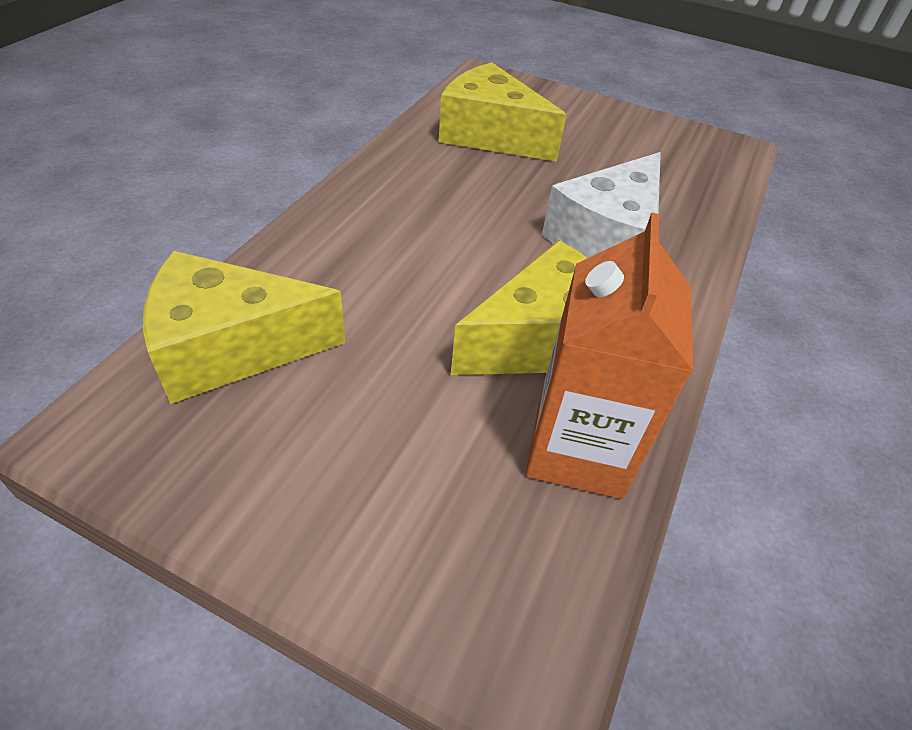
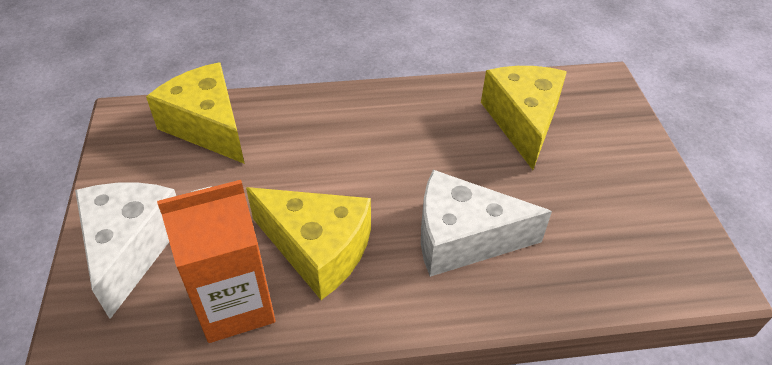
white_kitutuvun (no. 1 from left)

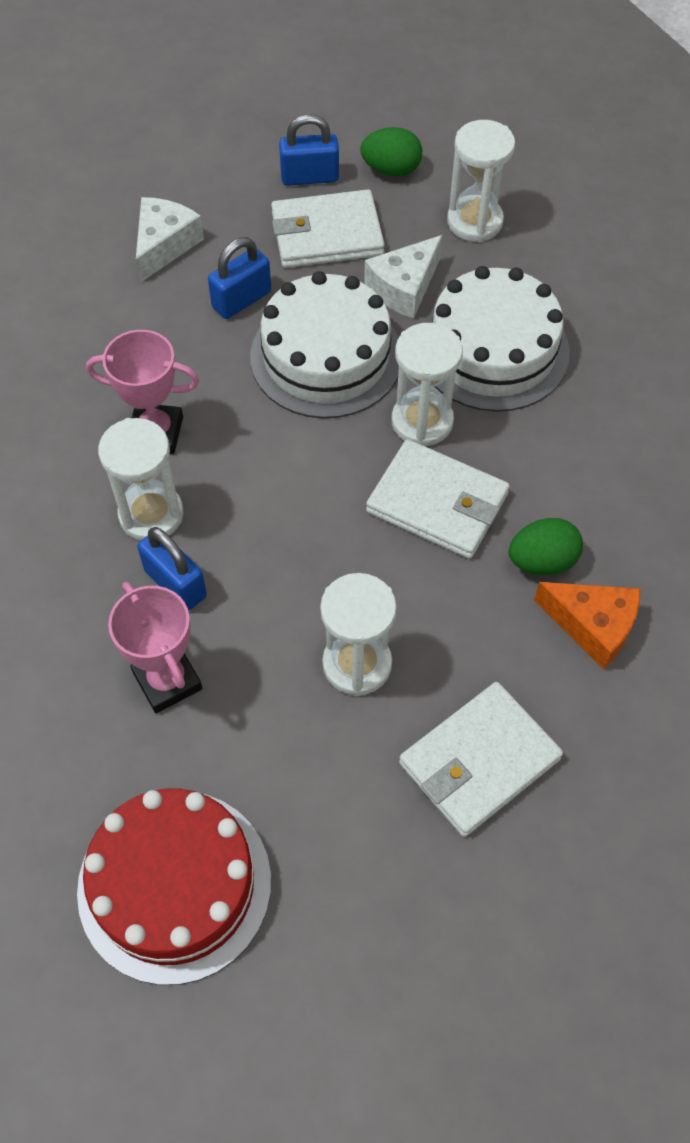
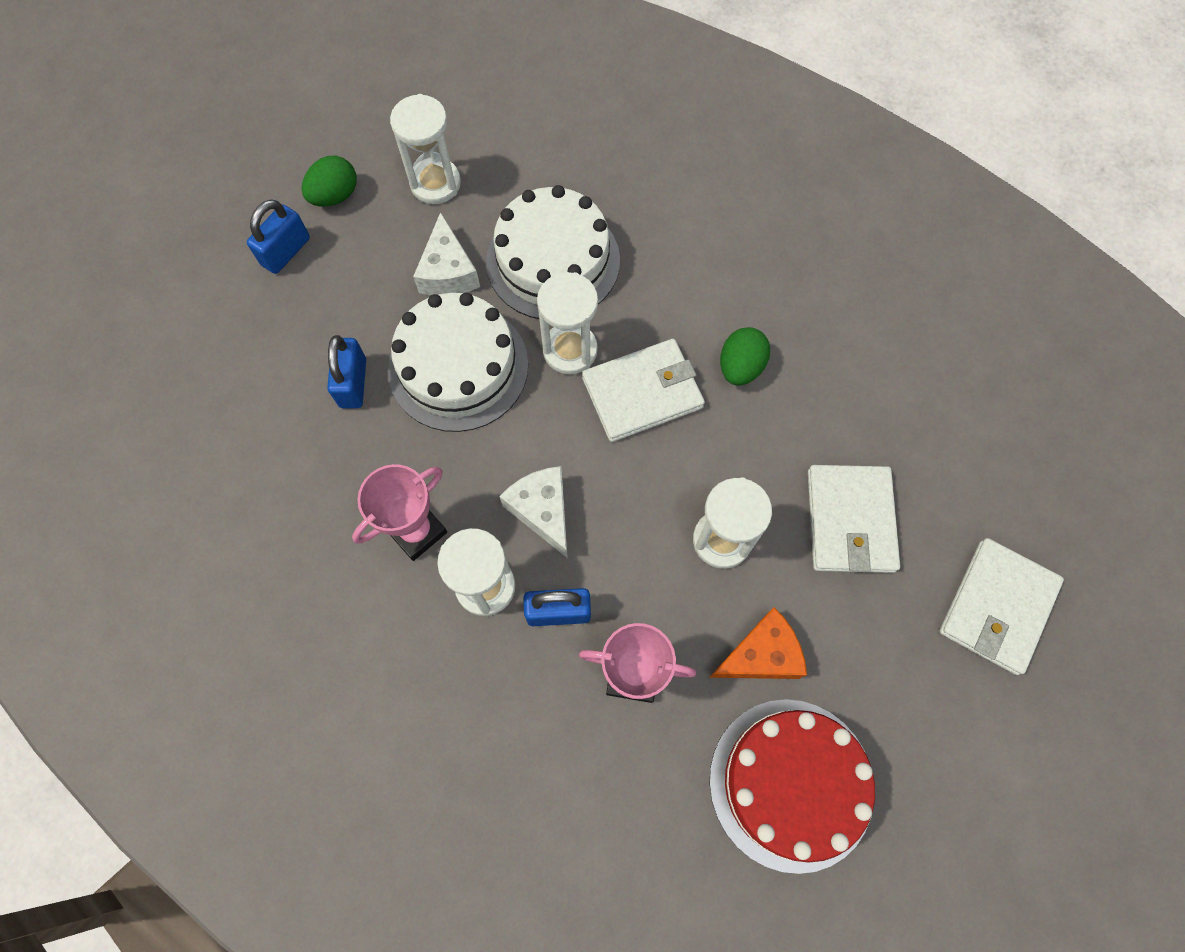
white_kitutuvun (no. 2 from left)
orange_kitutuvun
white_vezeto (no. 3 from left)

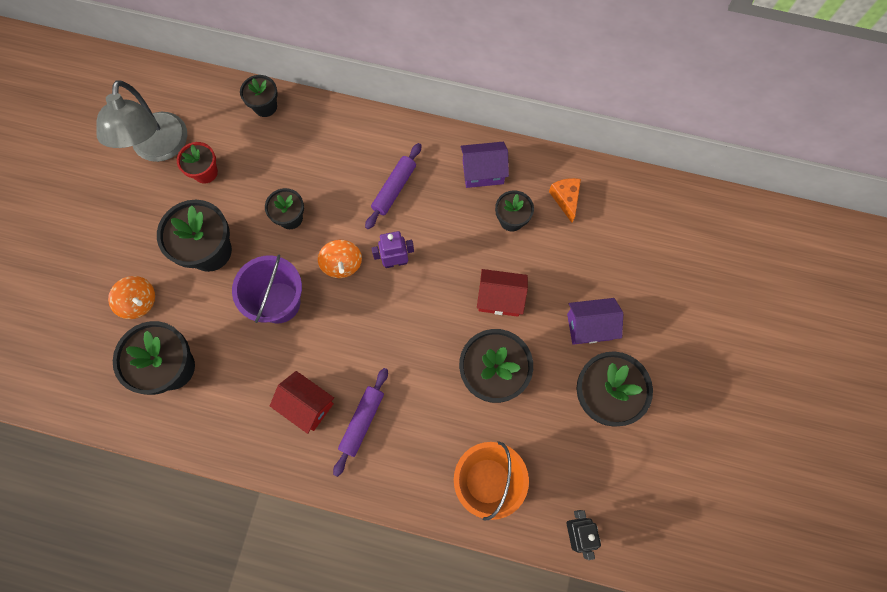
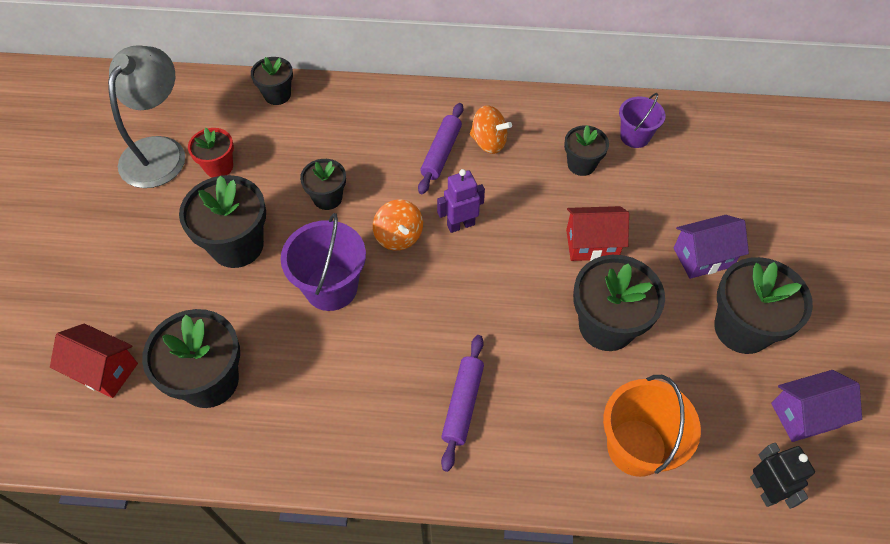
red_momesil (no. 1 from left)
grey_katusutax
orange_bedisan (no. 2 from left)
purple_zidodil (no. 2 from left)
purple_momesil (no. 2 from left)

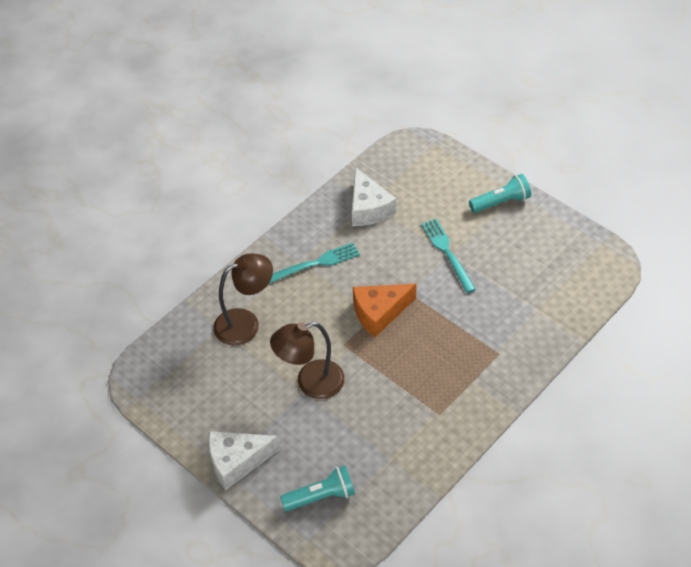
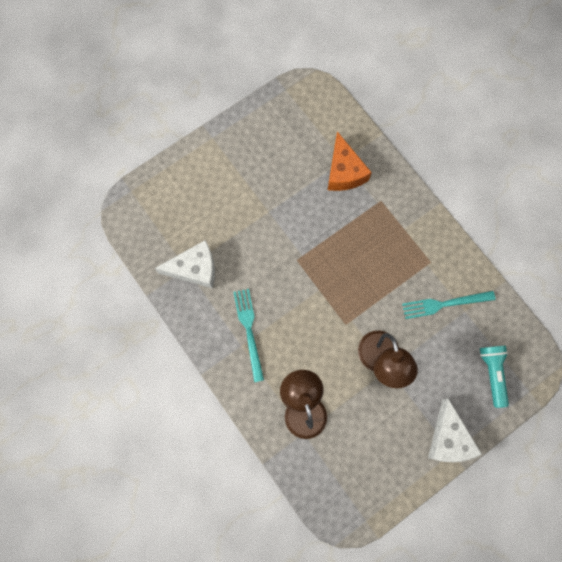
orange_kitutuvun
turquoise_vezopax (no. 2 from left)
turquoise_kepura (no. 2 from left in the first image)

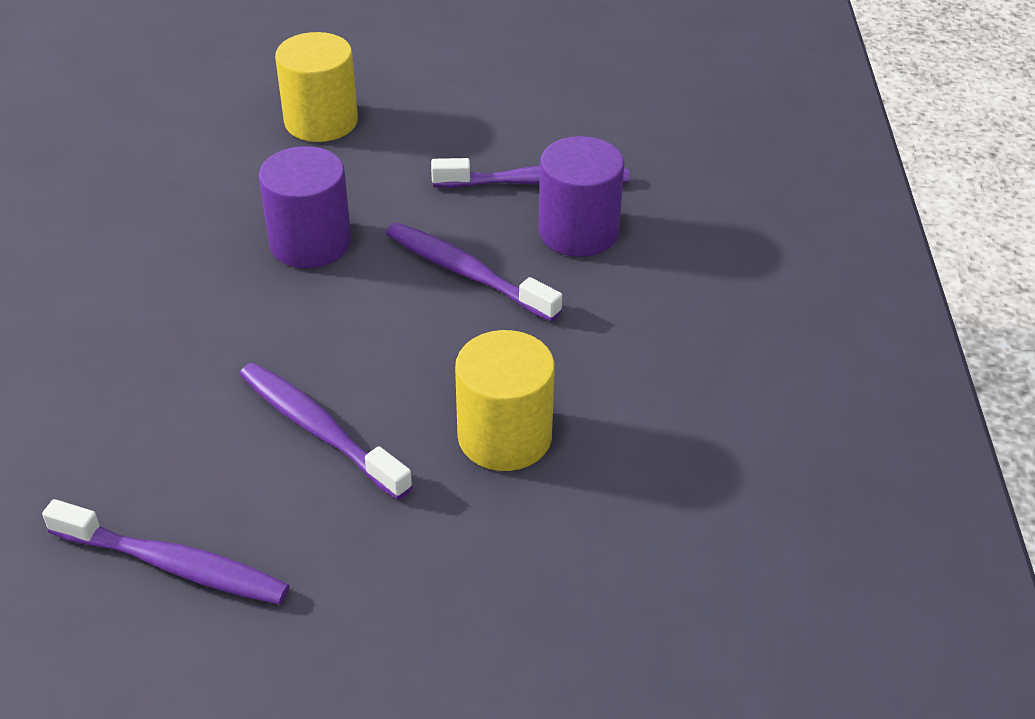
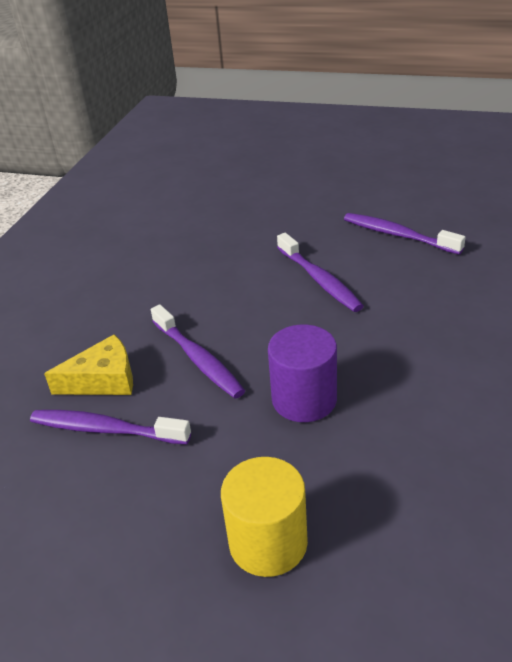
yellow_kitutuvun
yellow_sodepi (no. 2 from left in the first image)

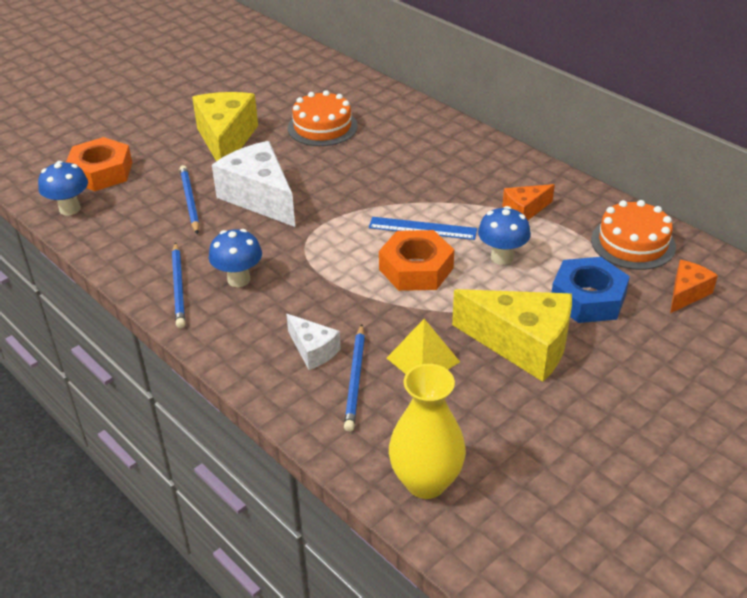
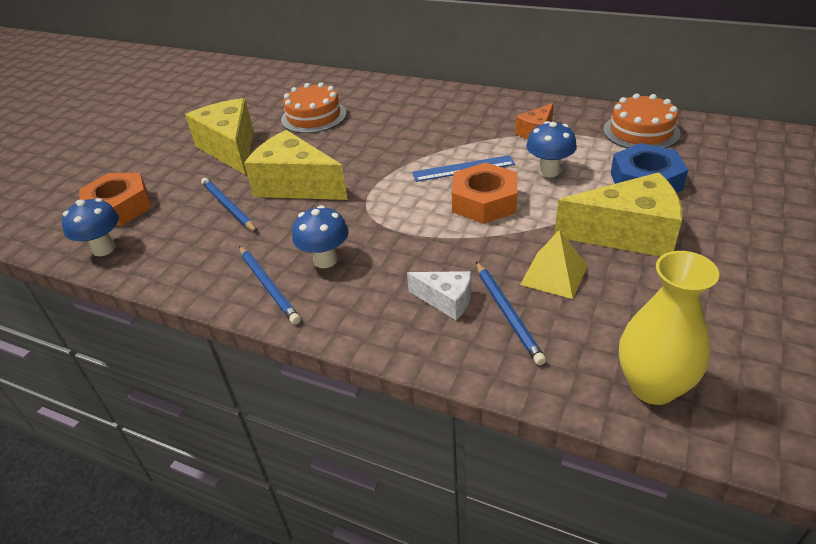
yellow_kitutuvun (no. 2 from left)
orange_kitutuvun (no. 2 from left in the first image)

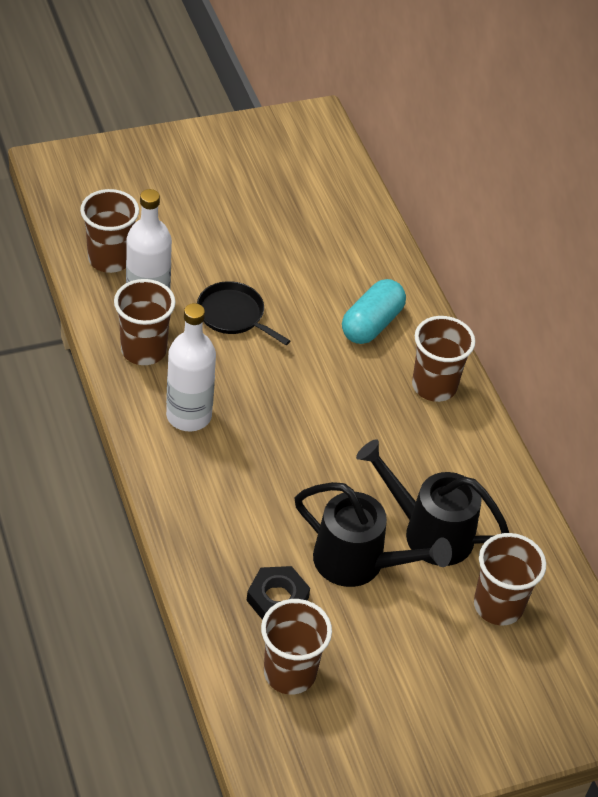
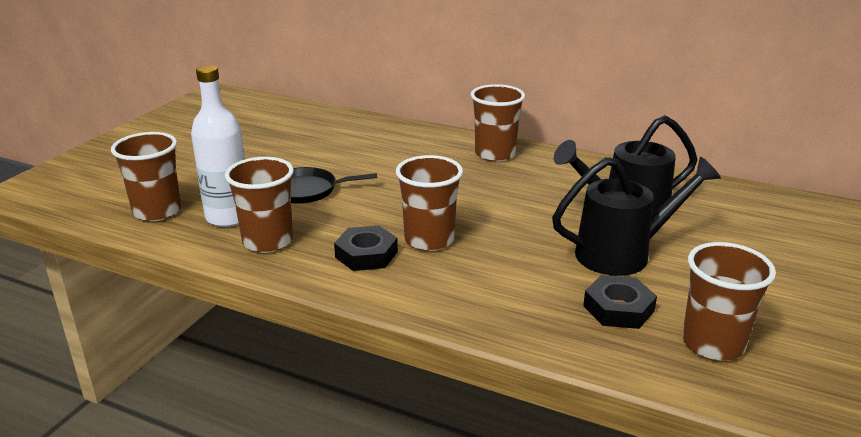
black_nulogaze (no. 1 from left)
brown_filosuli (no. 3 from left)
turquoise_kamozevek

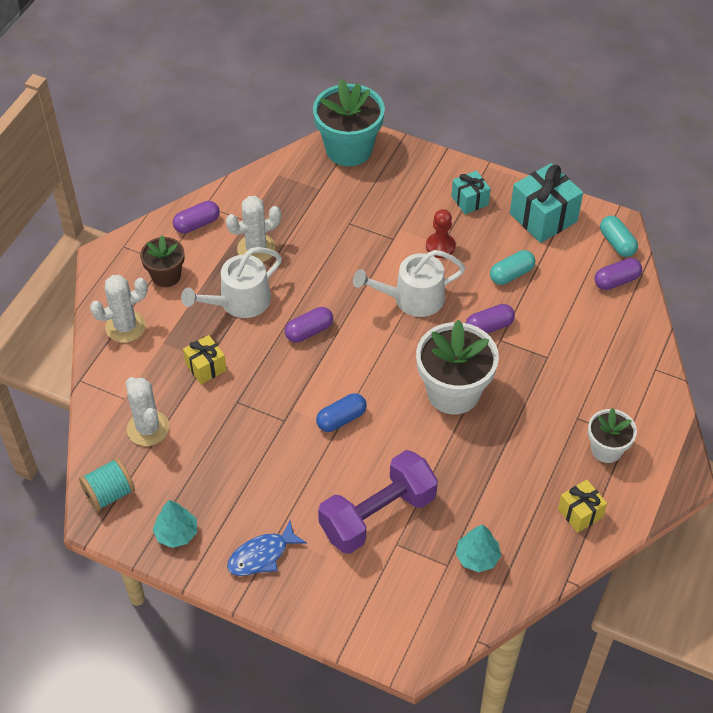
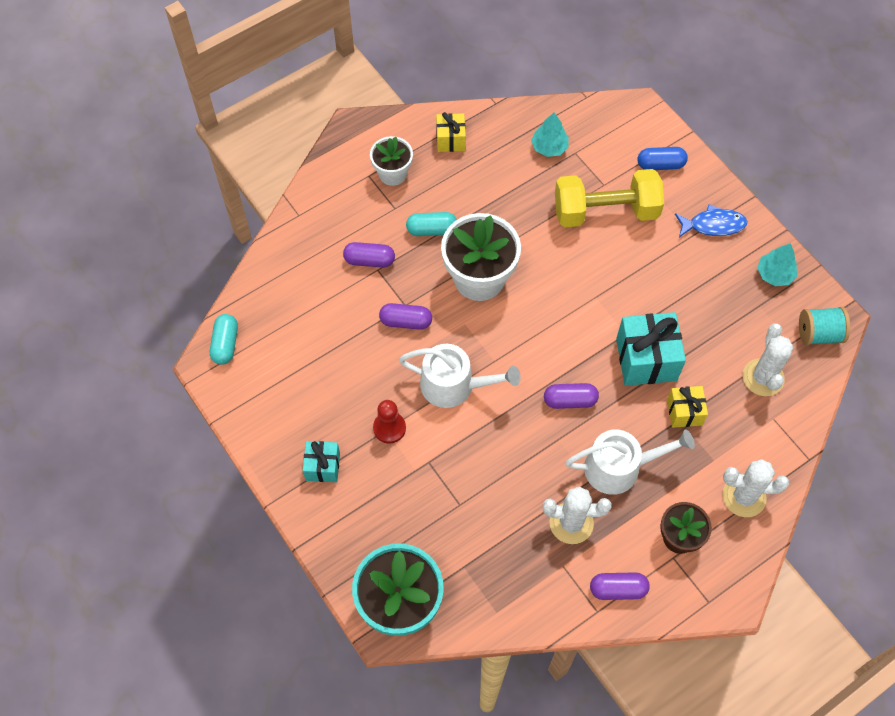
purple_kamozevek (no. 1 from left)
turquoise_kamozevek (no. 2 from left)
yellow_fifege
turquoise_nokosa (no. 2 from left)
blue_kamozevek

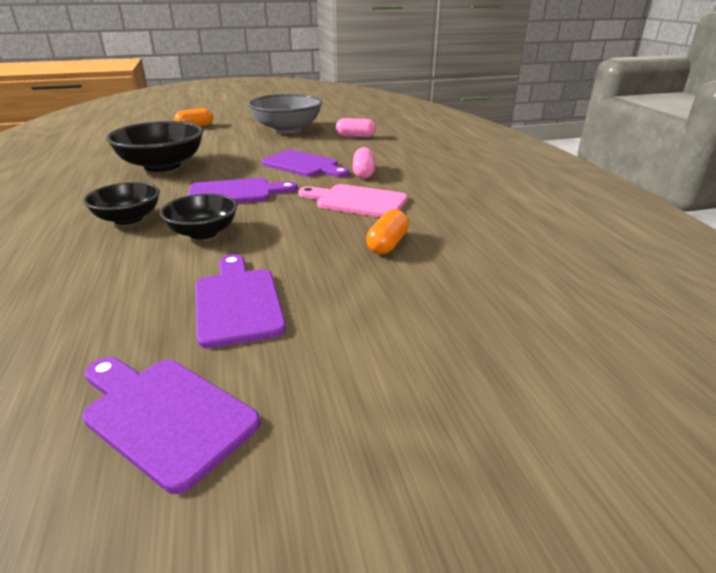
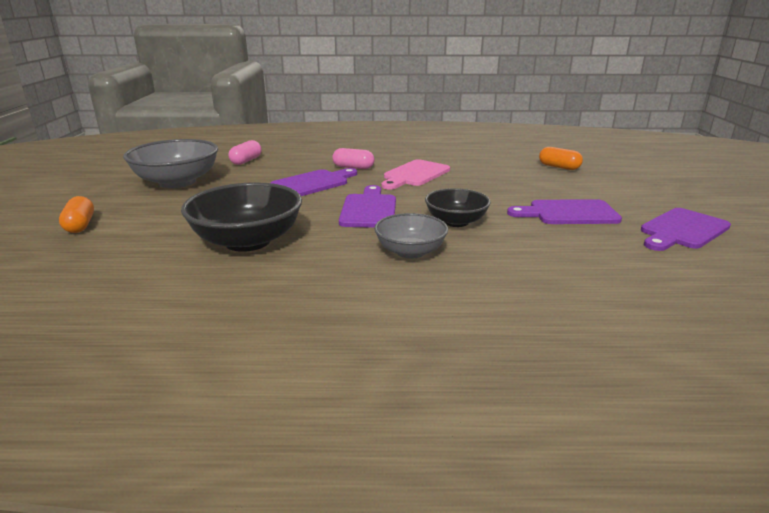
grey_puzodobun (no. 2 from left)
orange_kamozevek (no. 2 from left)

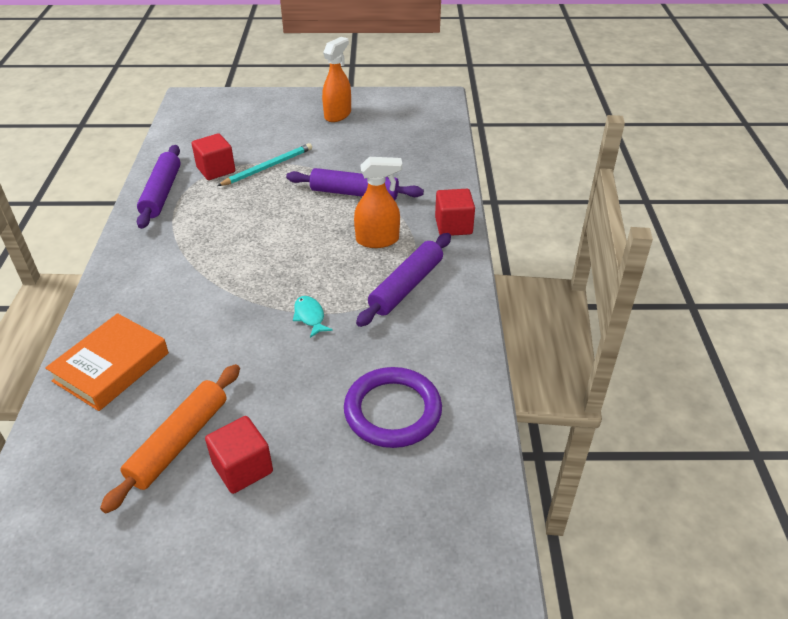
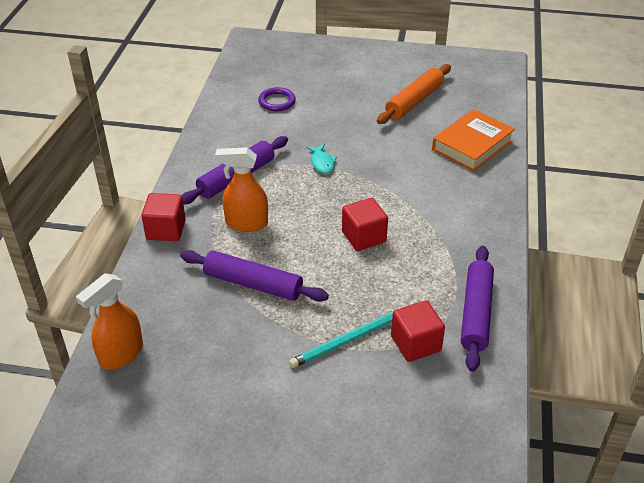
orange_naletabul (no. 1 from left)
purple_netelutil
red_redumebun (no. 2 from left)

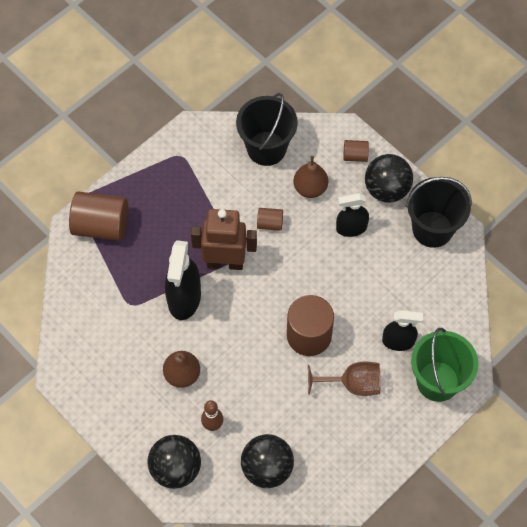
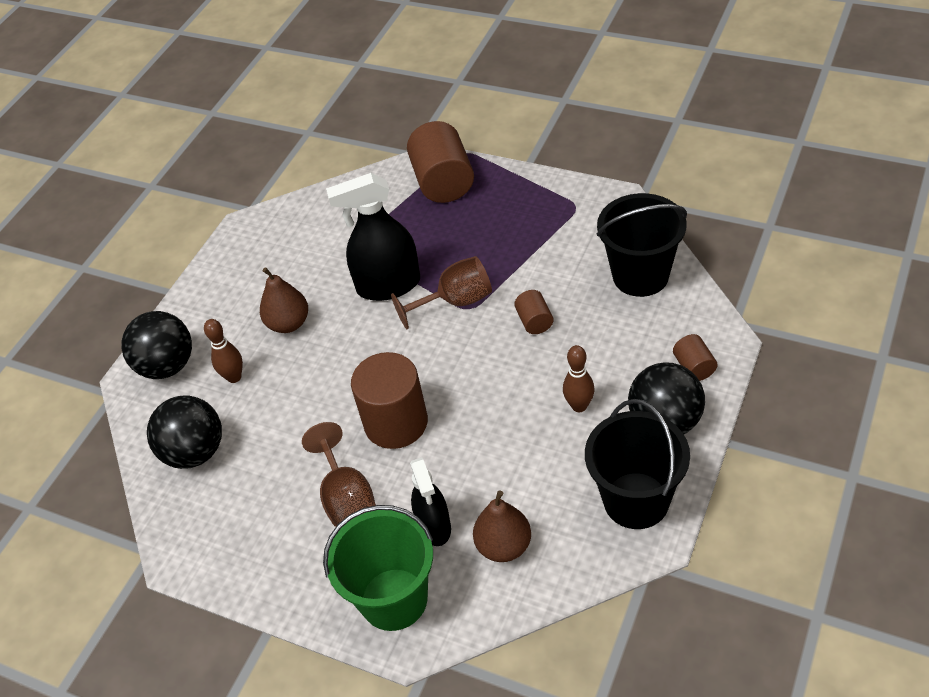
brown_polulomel (no. 2 from left)
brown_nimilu (no. 2 from left)
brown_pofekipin (no. 2 from left)

